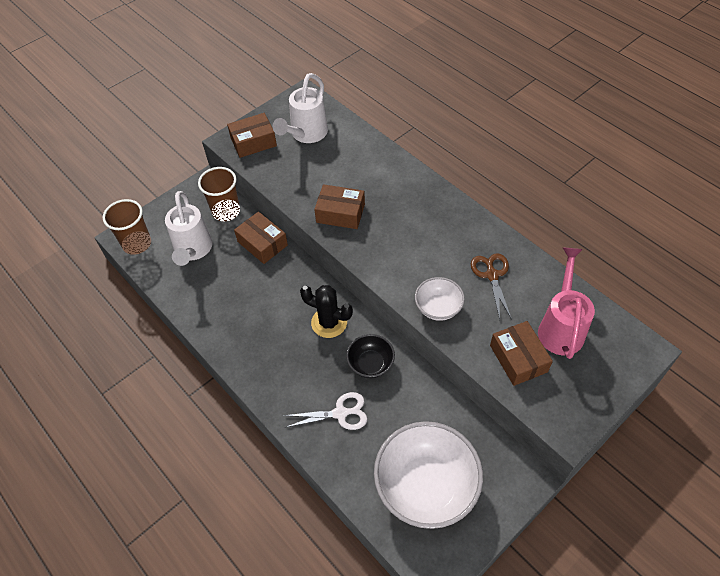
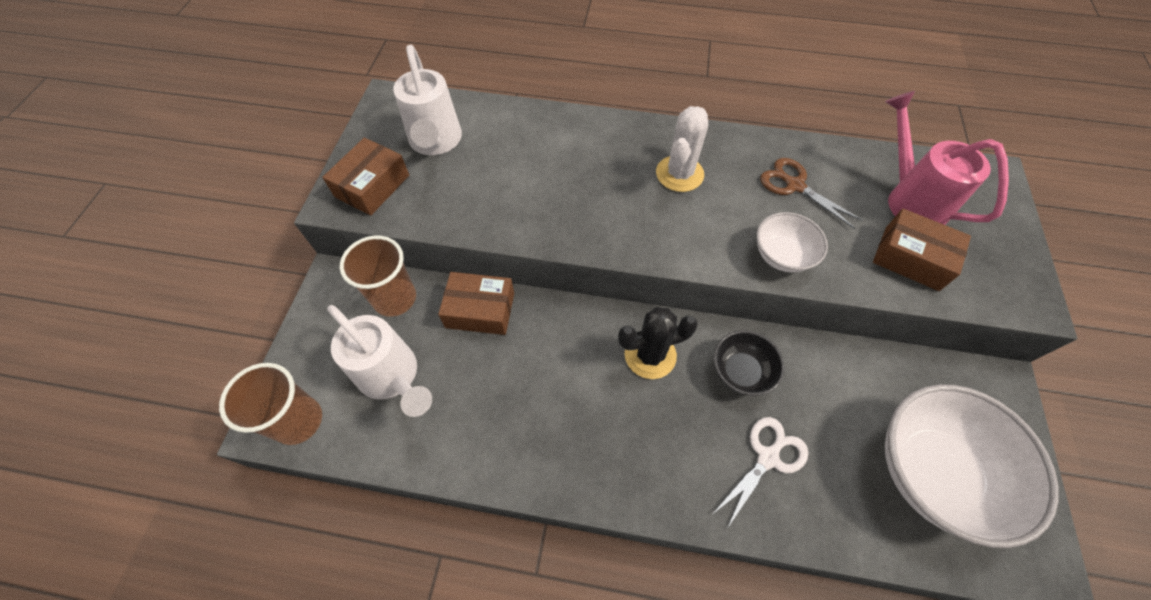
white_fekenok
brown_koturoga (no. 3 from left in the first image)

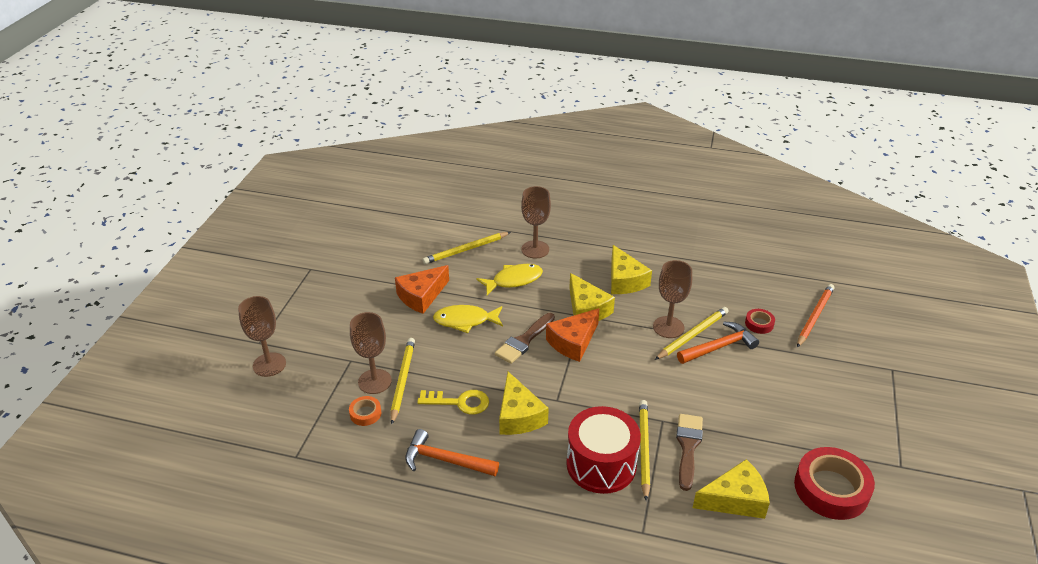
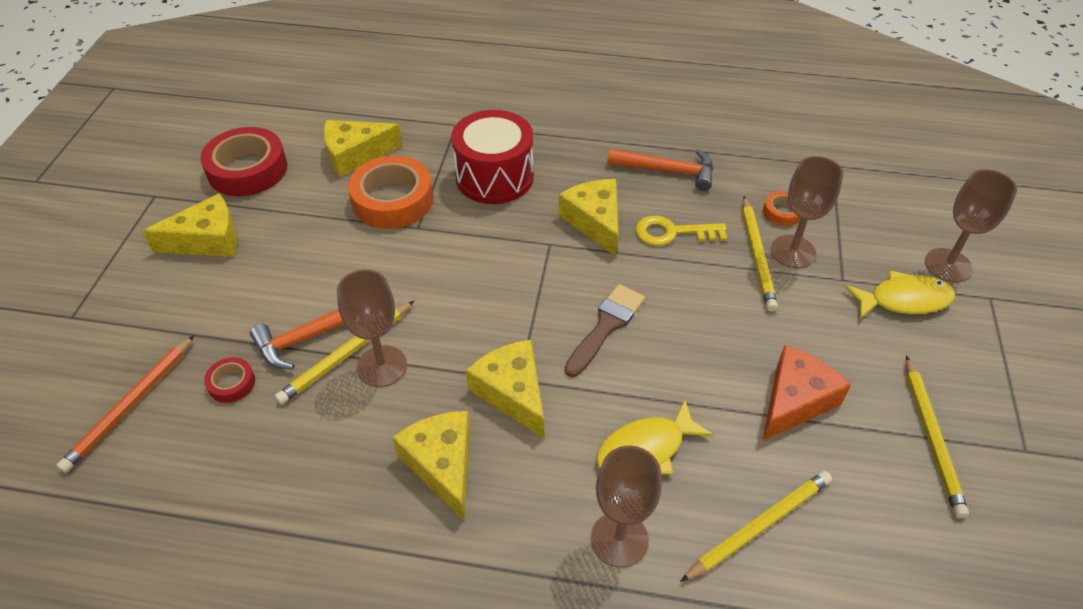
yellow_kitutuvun (no. 1 from left)
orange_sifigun (no. 1 from left)
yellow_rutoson (no. 2 from left)
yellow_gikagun (no. 4 from left)
orange_kitutuvun (no. 2 from left in the first image)

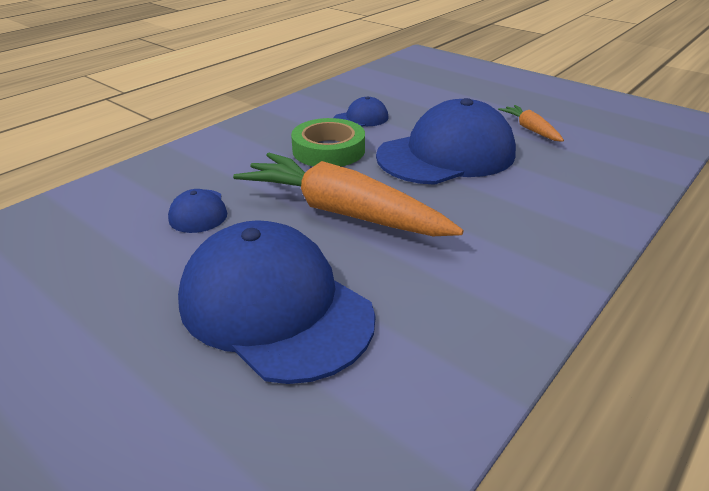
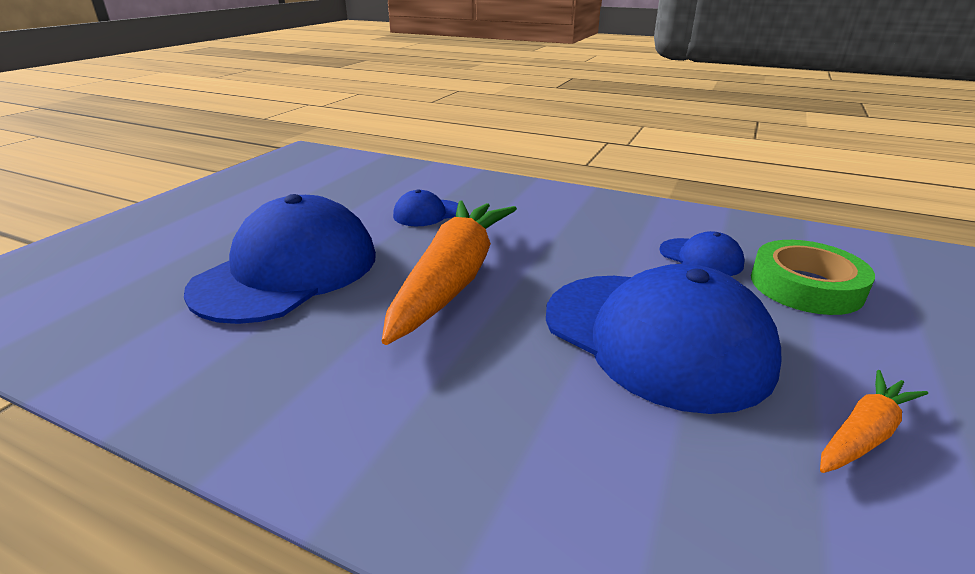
green_sifigun

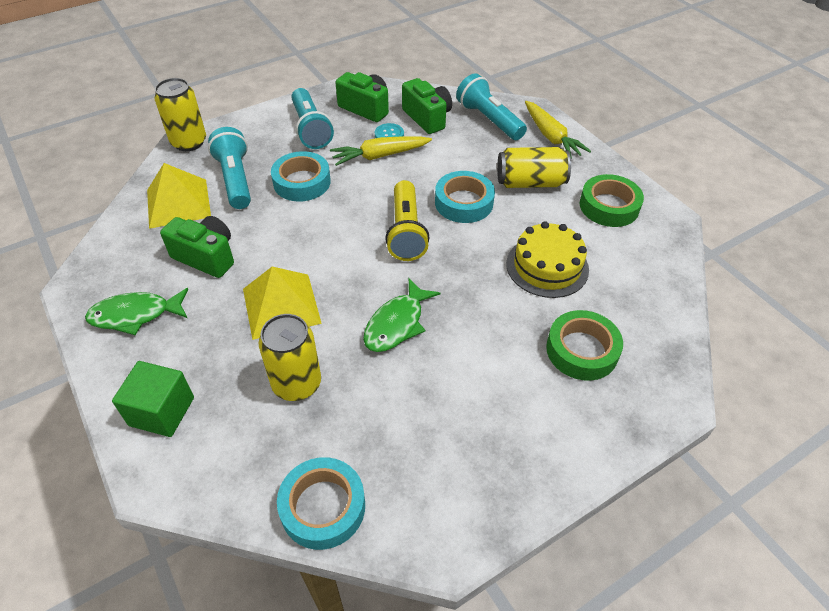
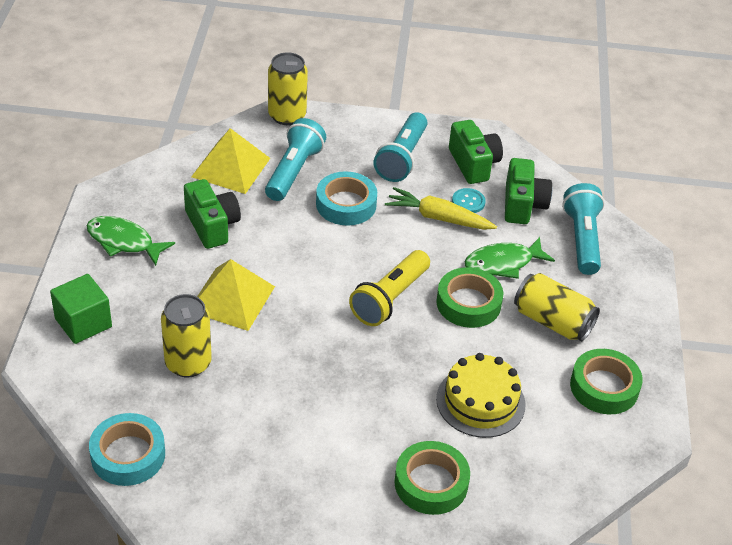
green_sifigun (no. 2 from left)
green_rutoson (no. 2 from left)
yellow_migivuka (no. 2 from left in the first image)

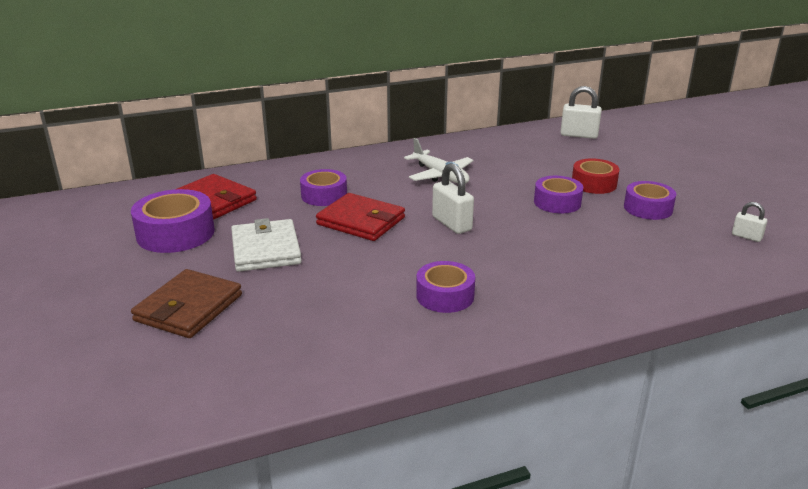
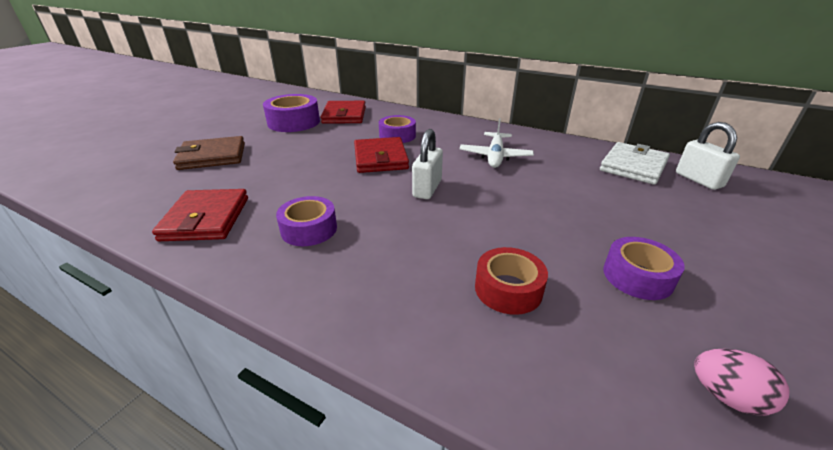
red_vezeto (no. 1 from left)
red_sifigun
white_vezeto
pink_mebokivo
purple_sifigun (no. 4 from left in the first image)

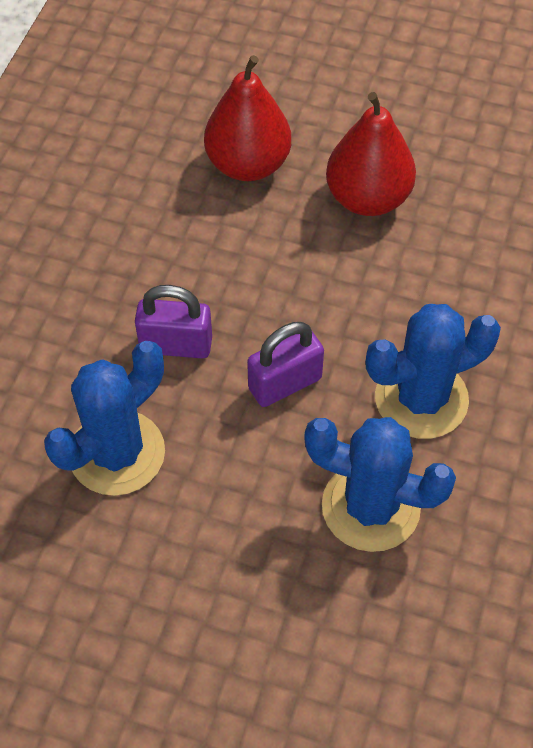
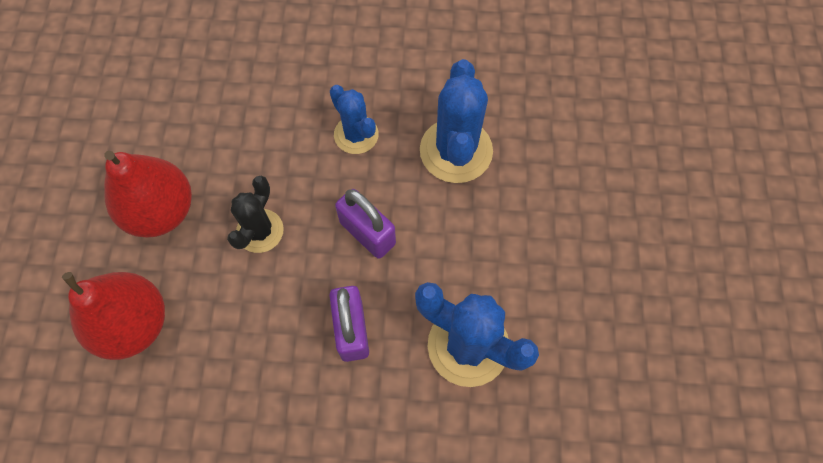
black_fekenok
blue_fekenok (no. 1 from left)

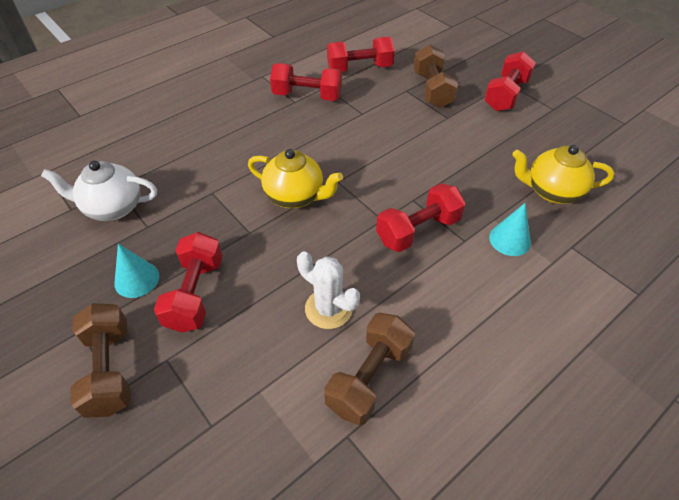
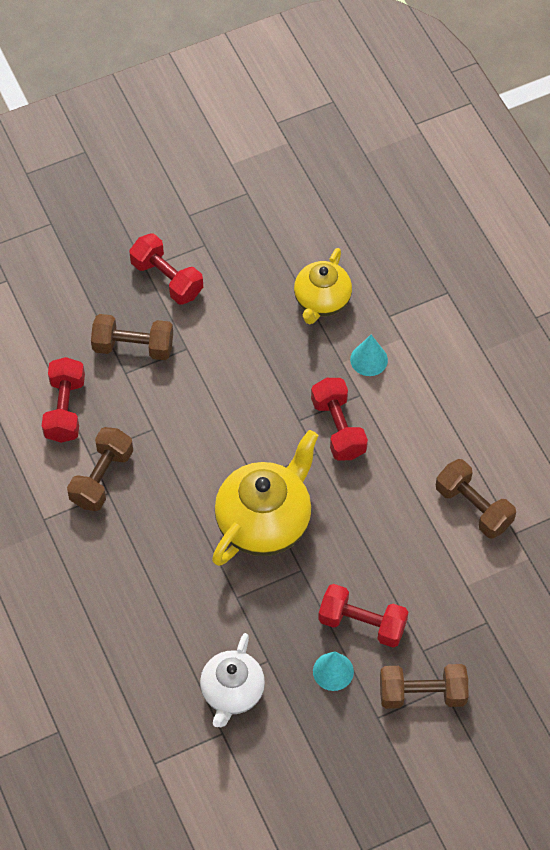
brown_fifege (no. 1 from left)
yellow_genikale (no. 1 from left)
white_fekenok

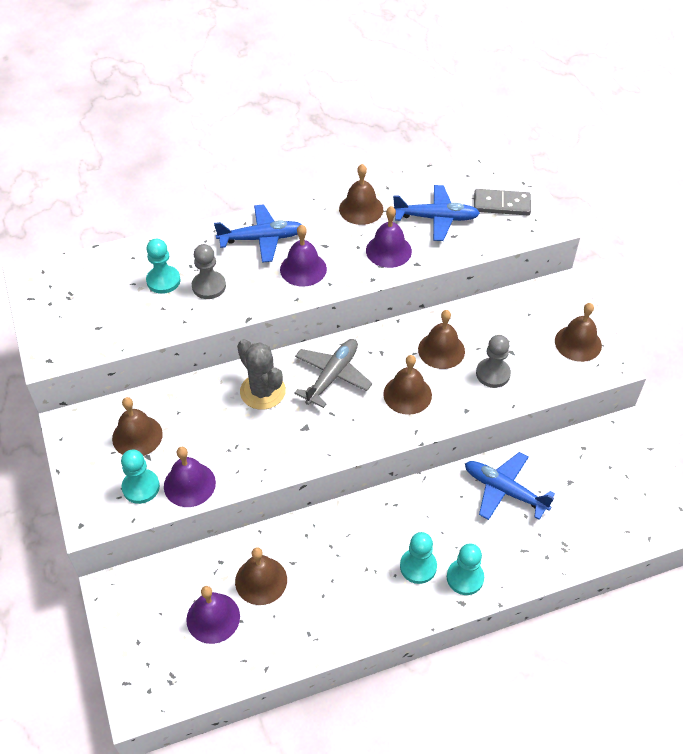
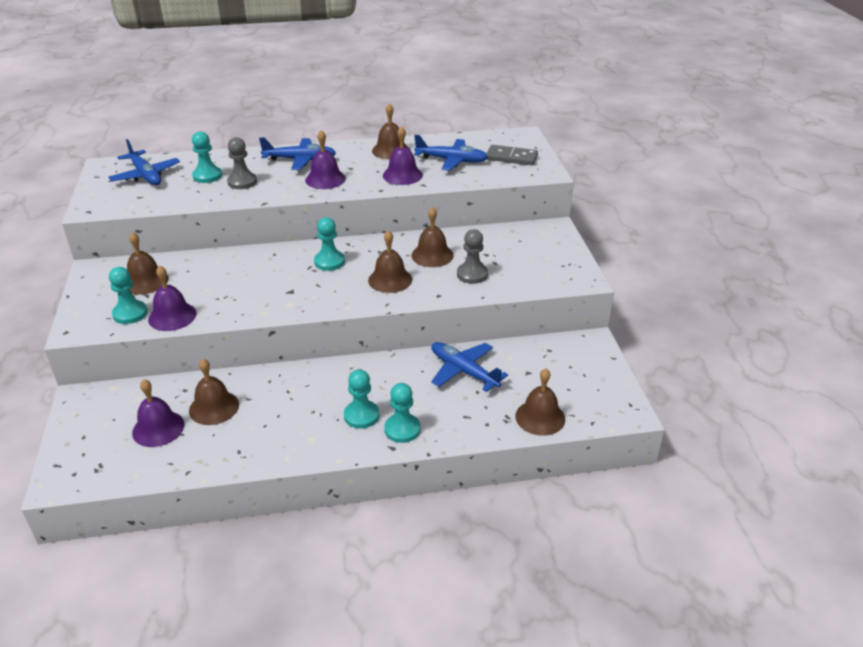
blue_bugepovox (no. 1 from left)
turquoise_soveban (no. 3 from left)
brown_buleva (no. 6 from left)
grey_fekenok

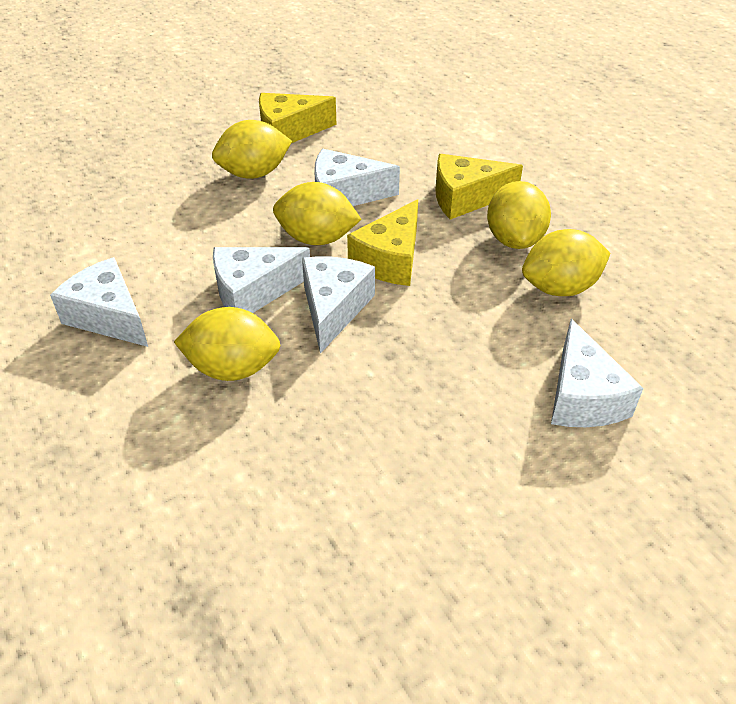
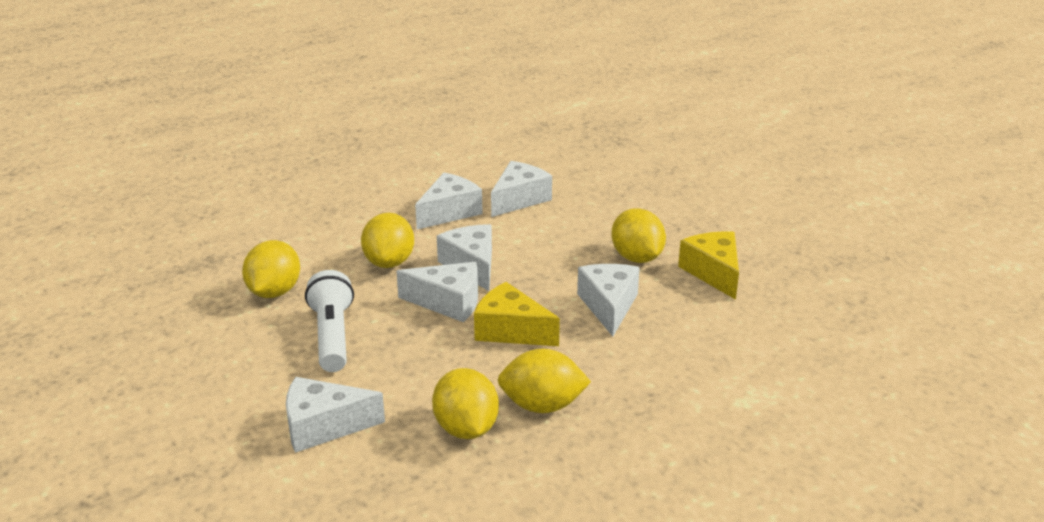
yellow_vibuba (no. 1 from left)
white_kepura
white_kitutuvun (no. 5 from left)
yellow_kitutuvun (no. 3 from left in the first image)

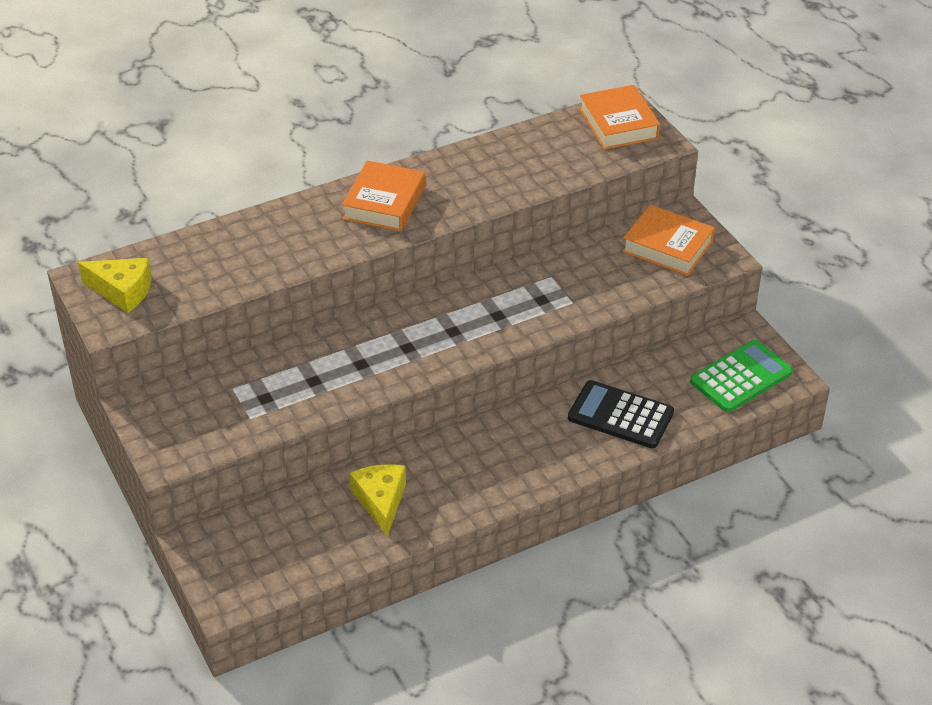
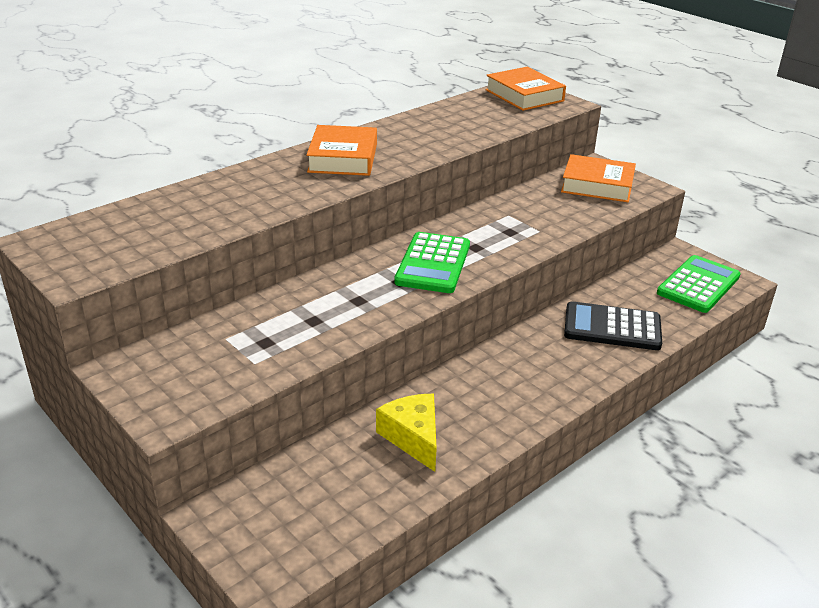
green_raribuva (no. 1 from left)
yellow_kitutuvun (no. 1 from left in the first image)

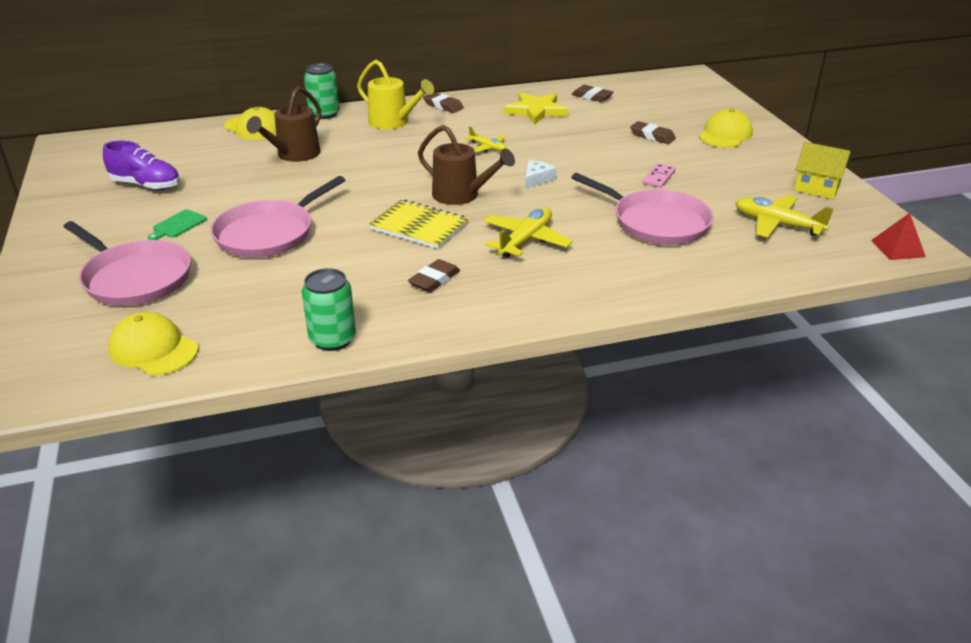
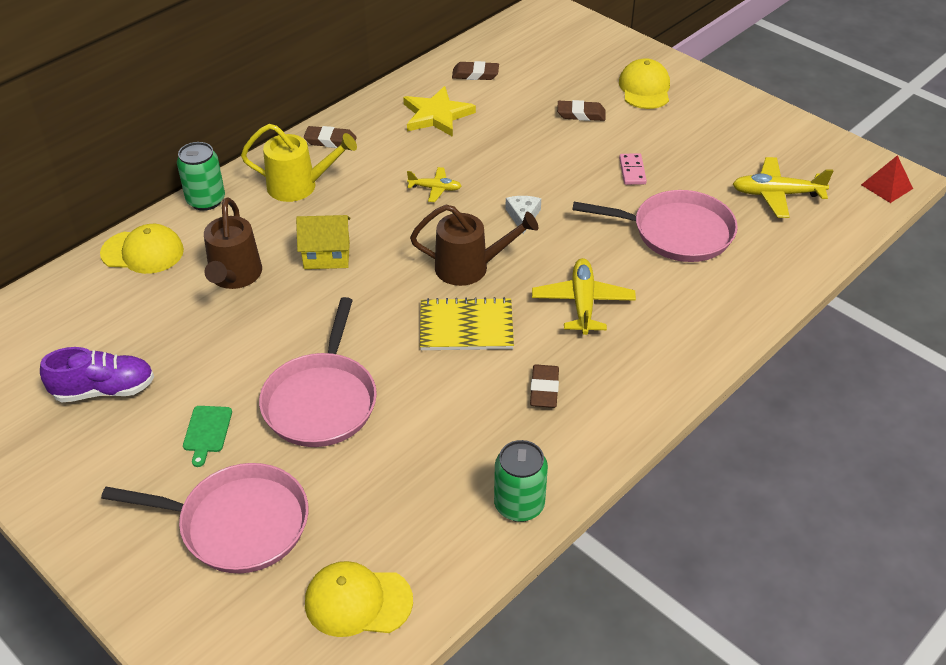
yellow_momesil

